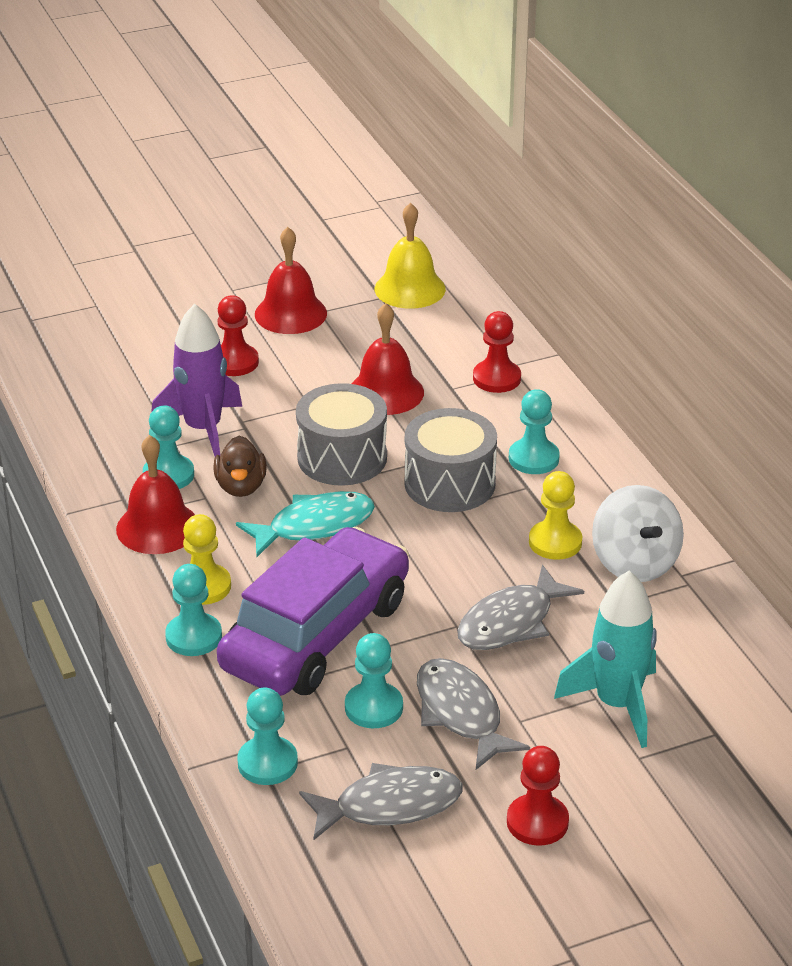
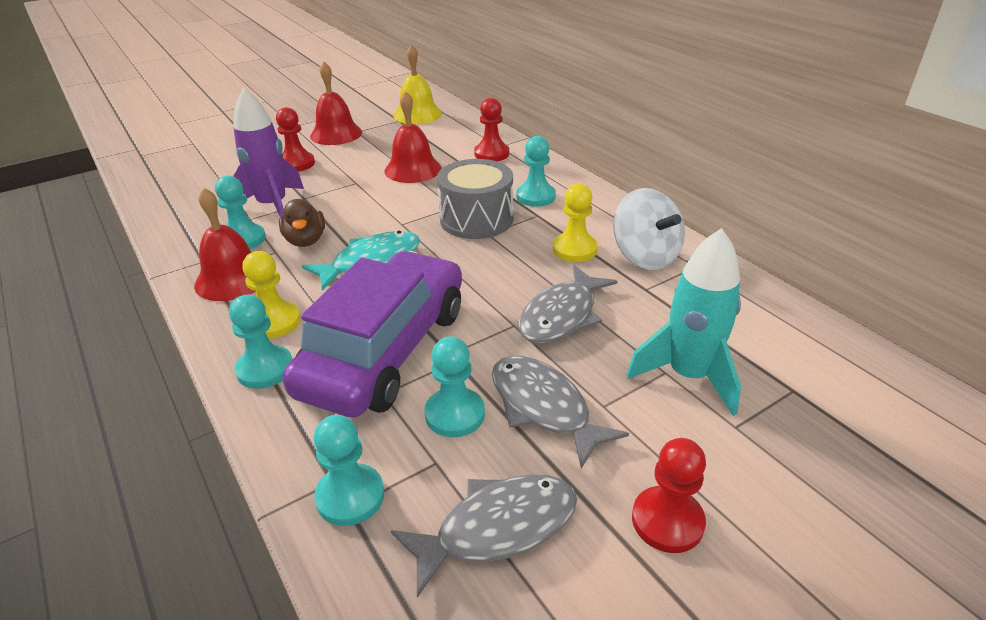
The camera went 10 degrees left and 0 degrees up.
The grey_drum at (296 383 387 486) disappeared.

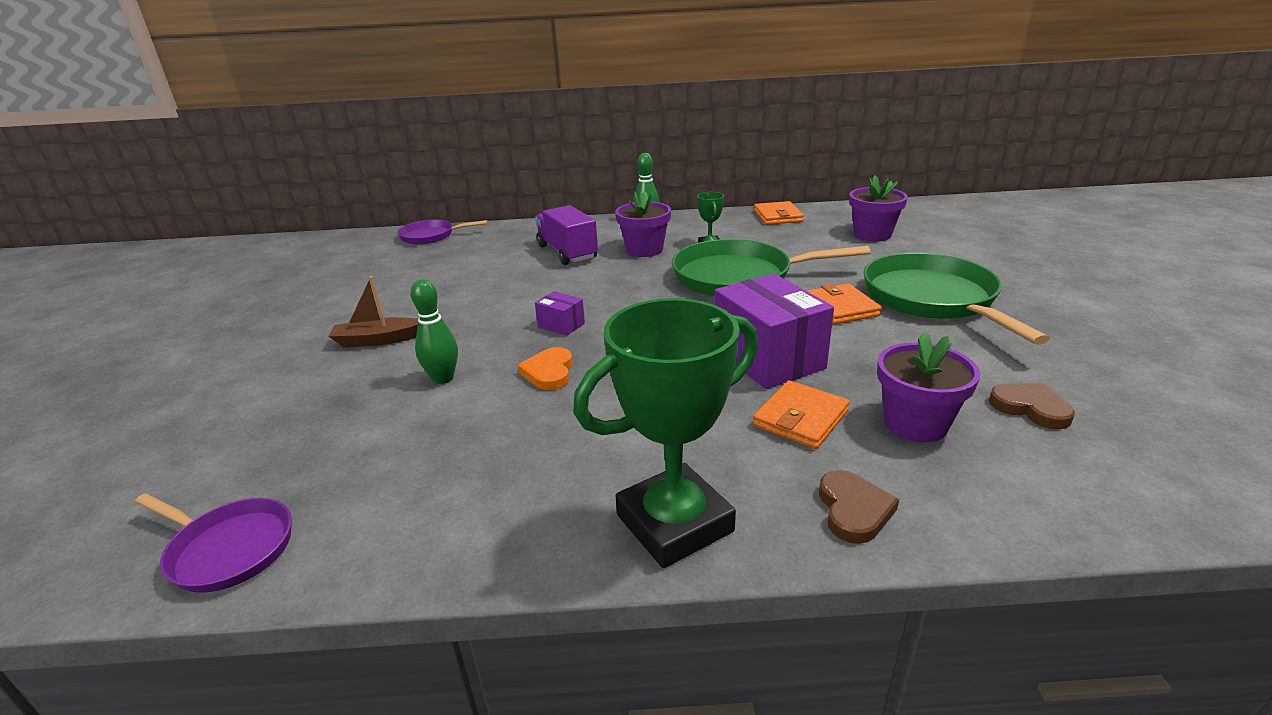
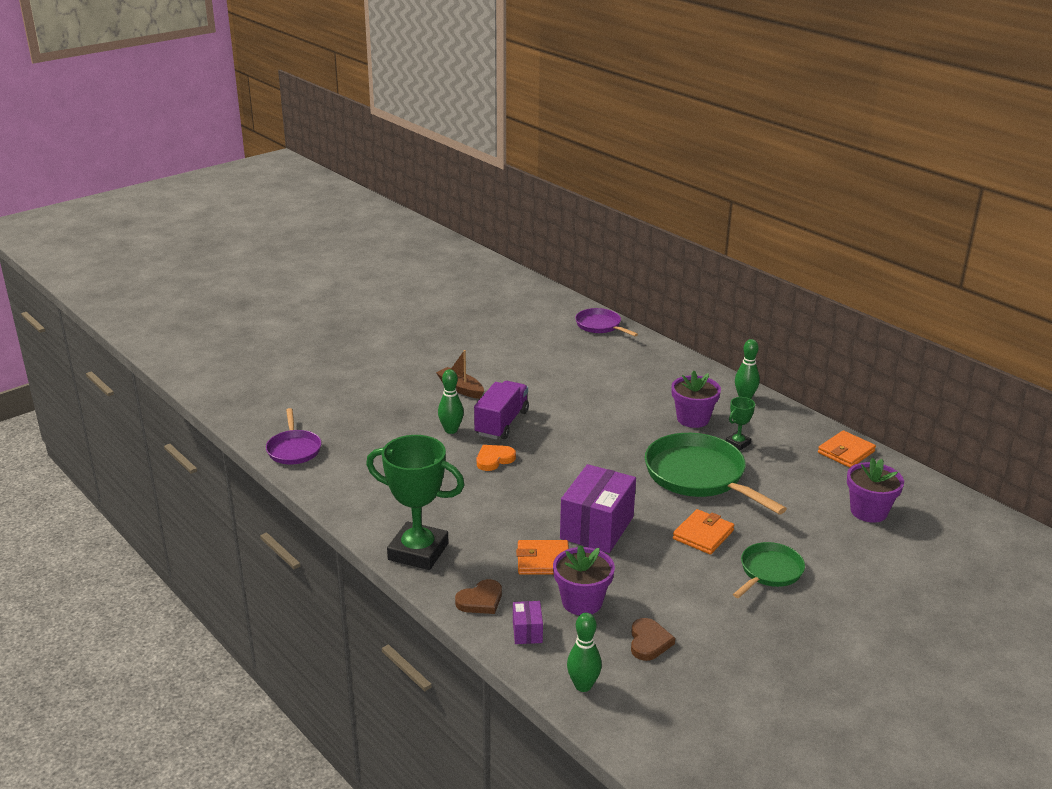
The camera went 50 degrees right and 0 degrees up.
The purple_truck moved from (535 205 598 265) to (474 381 529 439).
The purple_box moved from (535 291 585 336) to (513 601 543 644).
The green_bowling_pin at (567 613 602 692) appeared.
The green_pan at (863 253 1050 345) changed to 0.56 times the size.

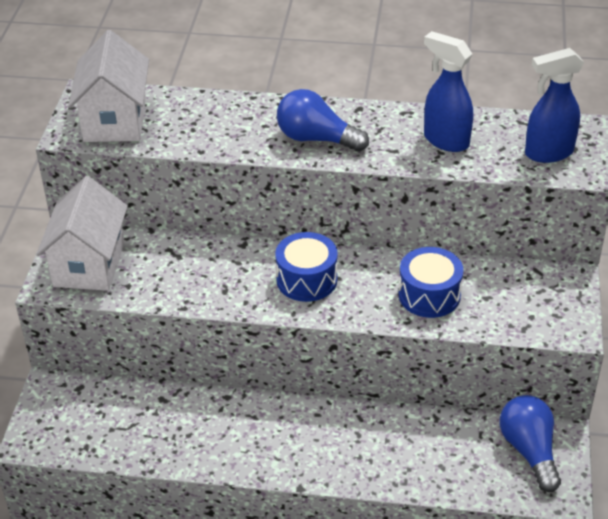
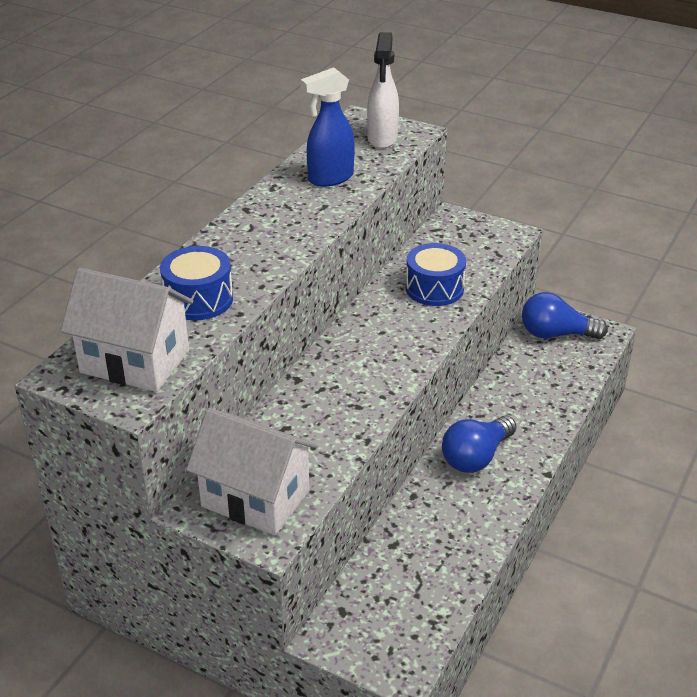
The camera went 70 degrees left and 5 degrees down.
The blue_drum moved from (275 232 338 302) to (160 246 233 320).
The blue_spray_bottle at (525 48 584 163) became the white_spray_bottle at (367 32 399 149).
The blue_light_bulb moved from (277 89 369 152) to (442 416 516 473).

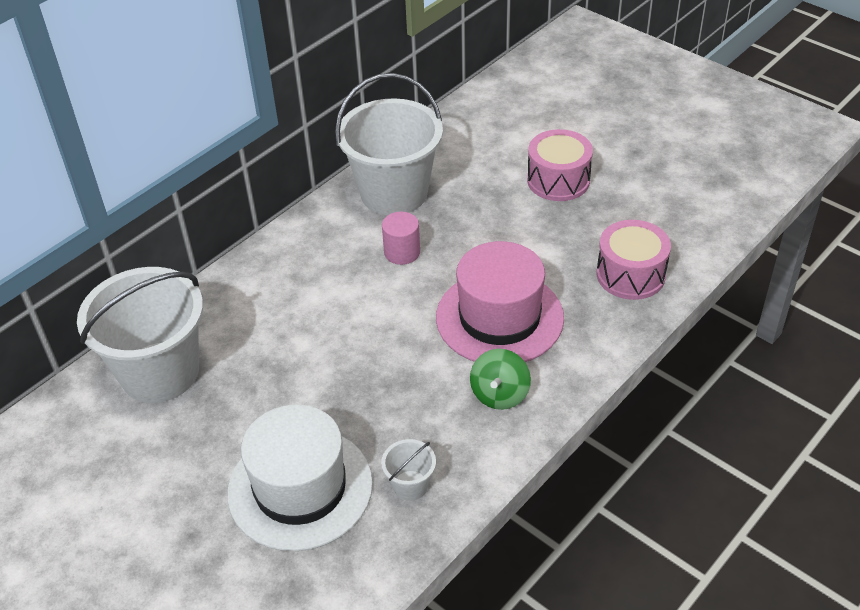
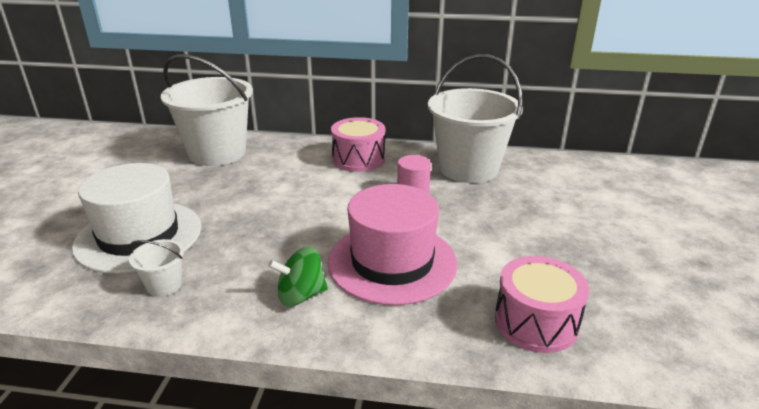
The camera went 55 degrees right and 15 degrees down.
The pink_drum moved from (527 129 593 201) to (331 117 385 172).

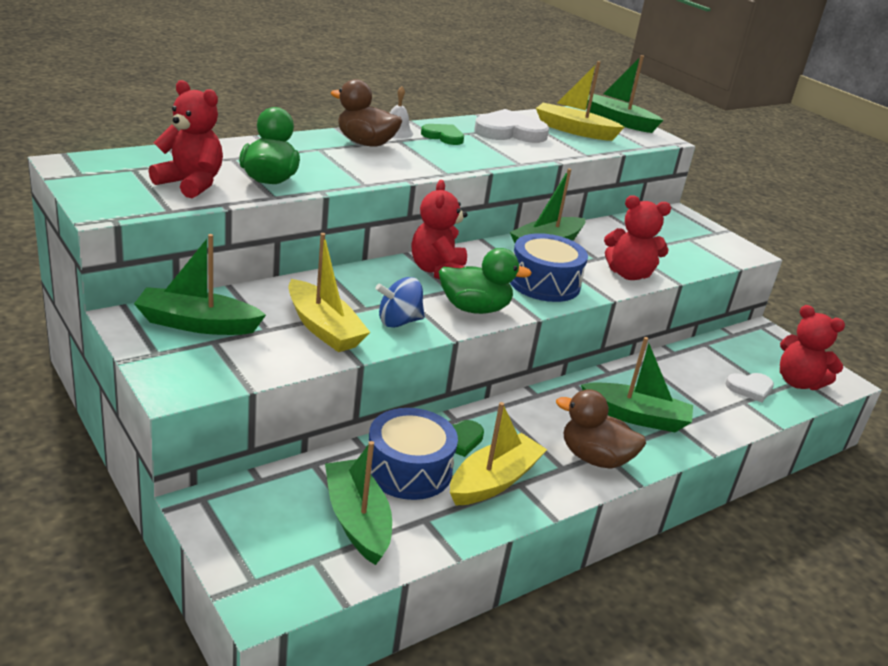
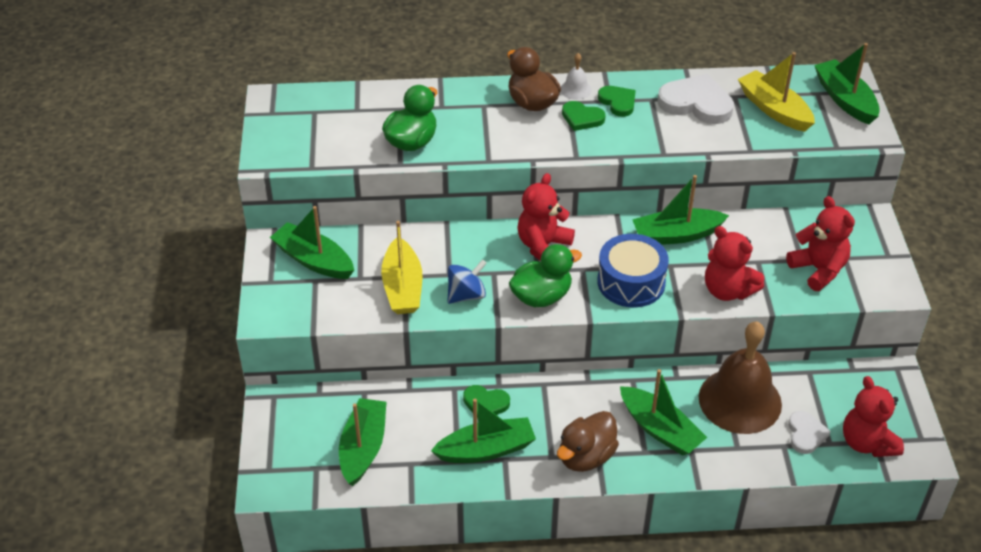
The camera went 35 degrees right and 15 degrees up.
The yellow_boat at (450 402 547 506) became the green_boat at (431 399 536 463).
The blue_spinning_top at (376 277 425 328) turned 135 degrees clockwise.
The green_duck at (439 248 532 314) turned 60 degrees counterclockwise.
The brown_duck at (556 389 646 469) turned 105 degrees counterclockwise.
The green_heart at (562 101 606 131) appeared.
The brown_bell at (698 321 782 434) appeared.
The red_teddy_bear moved from (149 80 223 198) to (786 196 855 291).
The white_heart at (725 373 774 403) turned 105 degrees counterclockwise.
The blue_drum at (368 408 458 500) disappeared.

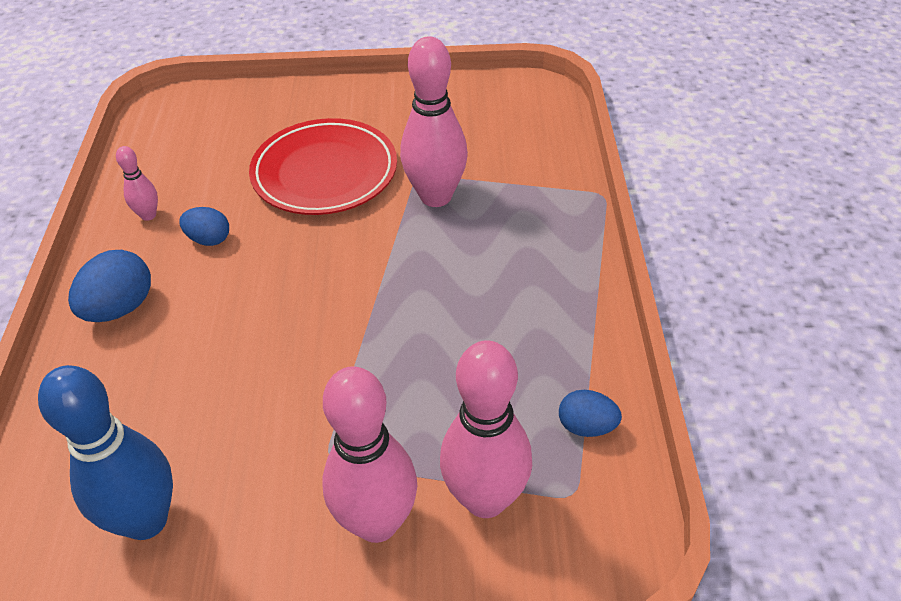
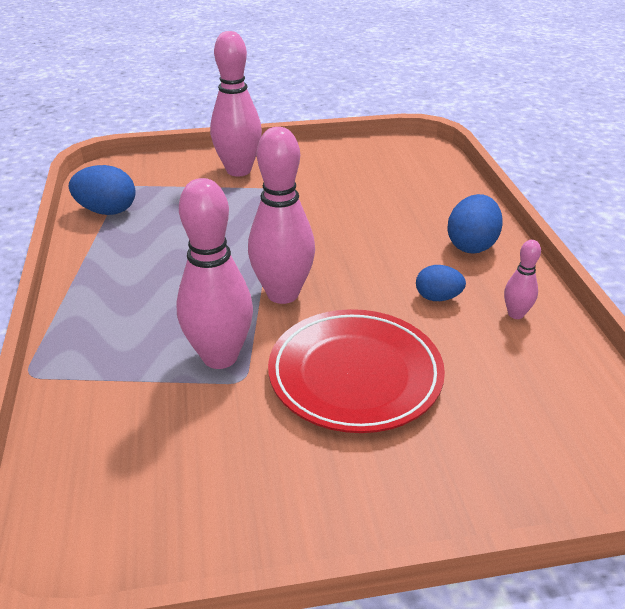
The camera went 170 degrees right and 10 degrees down.
The blue_egg at (559 390 622 437) changed to 1.58 times the size.
The pink_bowling_pin moved from (440 340 532 518) to (248 127 315 304).
The blue_bowling_pin at (38 365 173 540) disappeared.

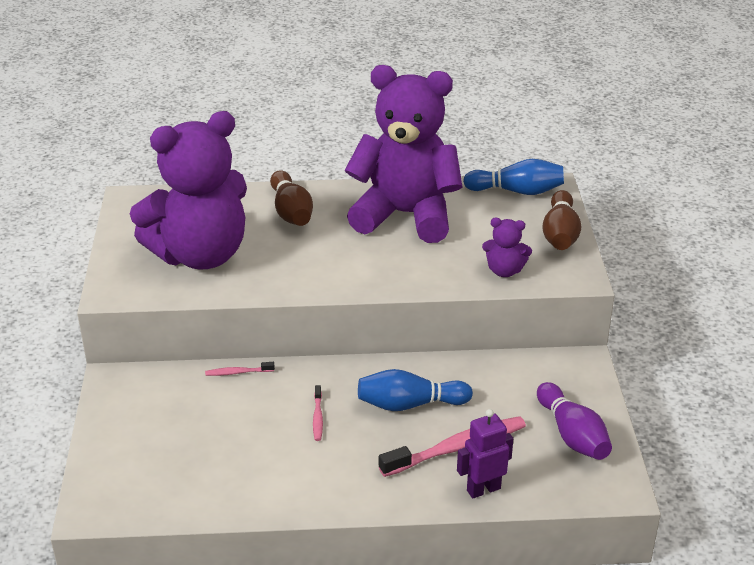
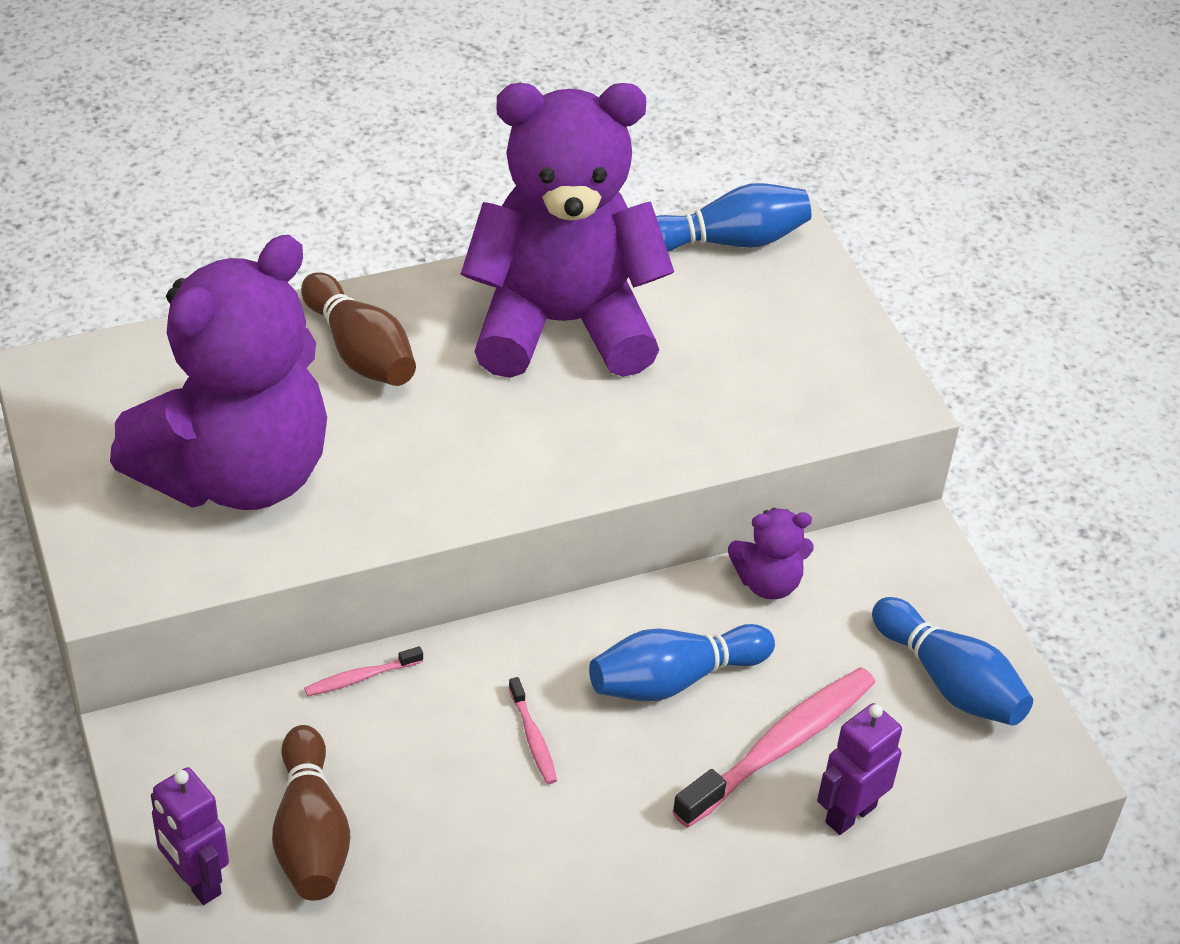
The camera went 20 degrees left and 10 degrees up.
The purple_robot at (151 767 229 905) appeared.
The brown_bowling_pin moved from (542 190 581 250) to (272 725 350 901).
The purple_teddy_bear moved from (482 218 532 277) to (728 508 814 600).
The purple_bowling_pin at (537 382 612 460) became the blue_bowling_pin at (872 597 1033 726).

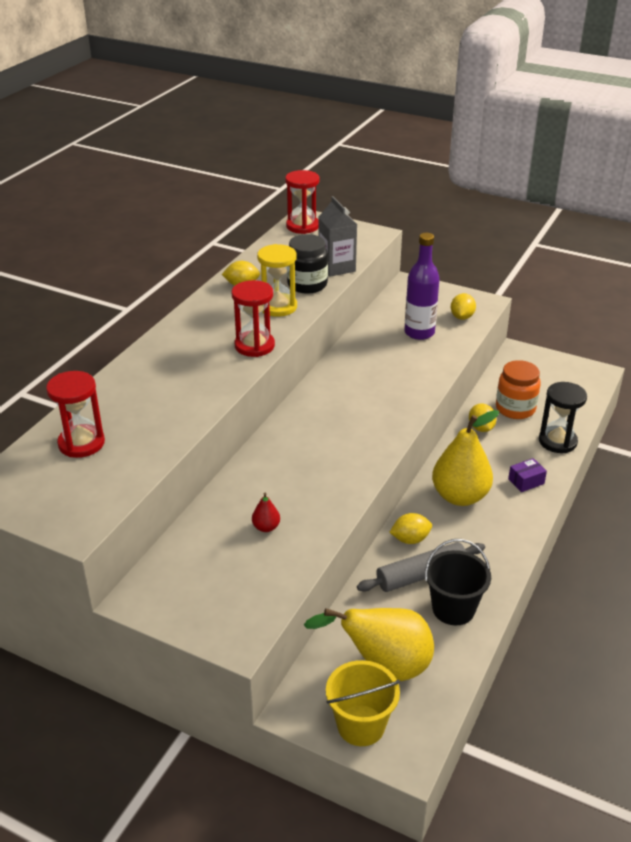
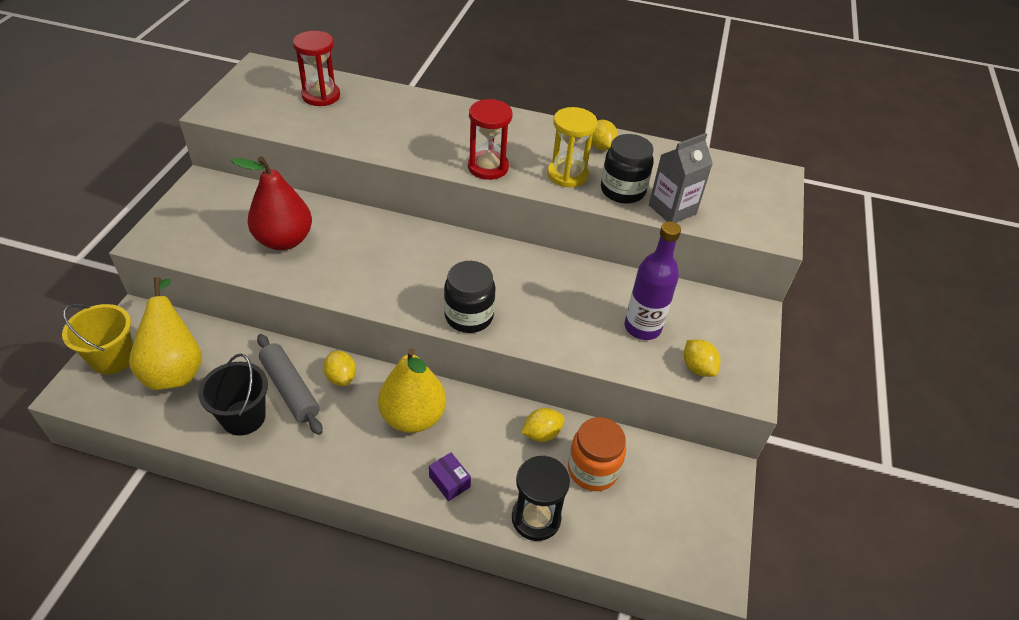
The camera went 75 degrees right and 10 degrees up.
The red_pear at (252 493 280 532) changed to 2.37 times the size.
The black_jar at (444 261 496 333) appeared.
The yellow_lemon at (451 293 476 320) turned 60 degrees clockwise.
The red_hourglass at (285 170 319 234) disappeared.

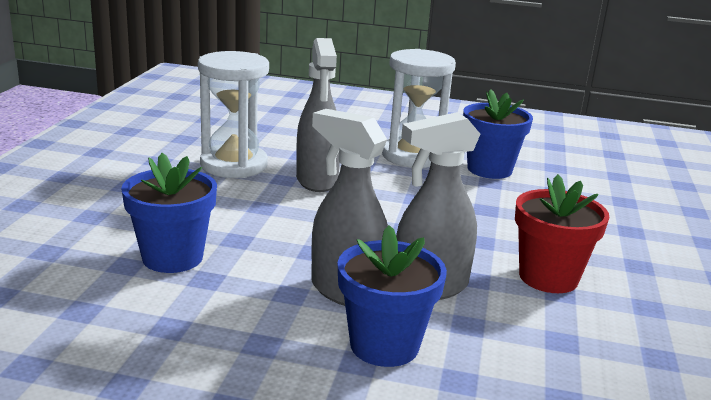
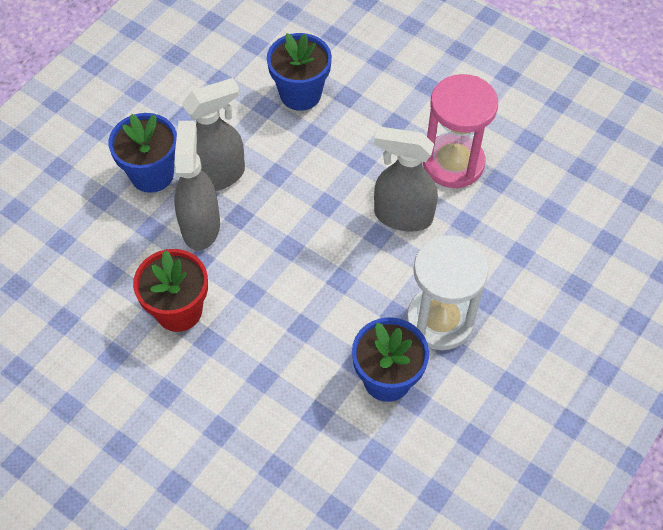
The camera went 115 degrees right and 35 degrees up.
The white_hourglass at (198 51 269 178) became the pink_hourglass at (423 74 498 188).

